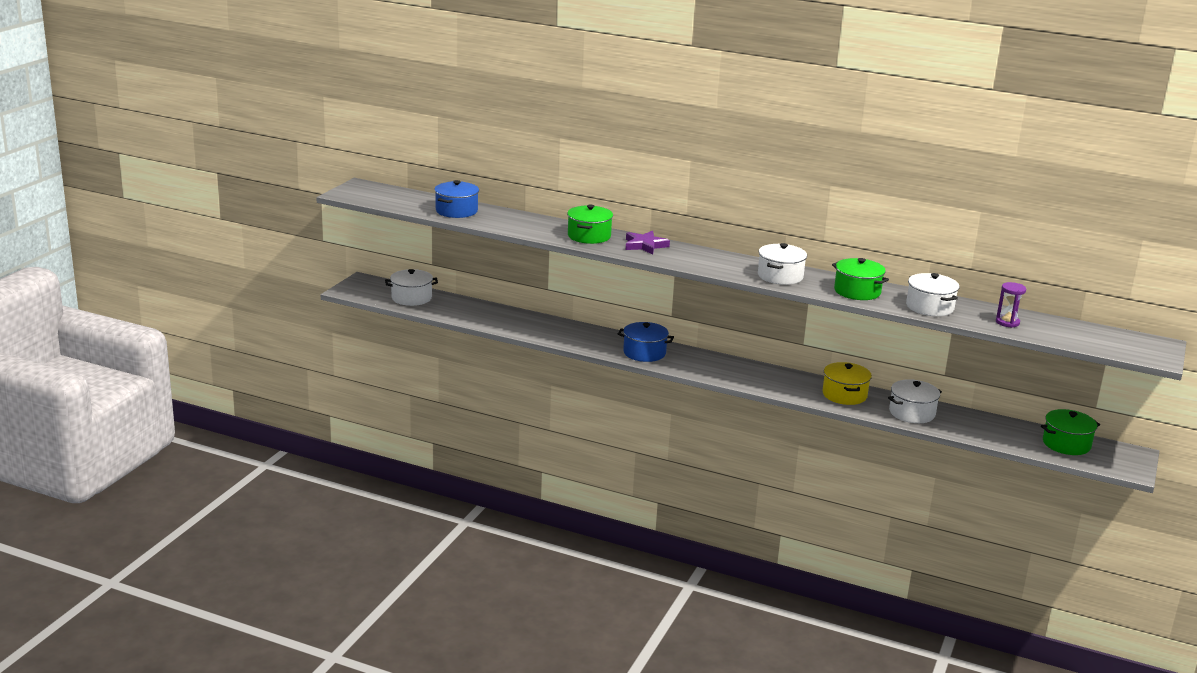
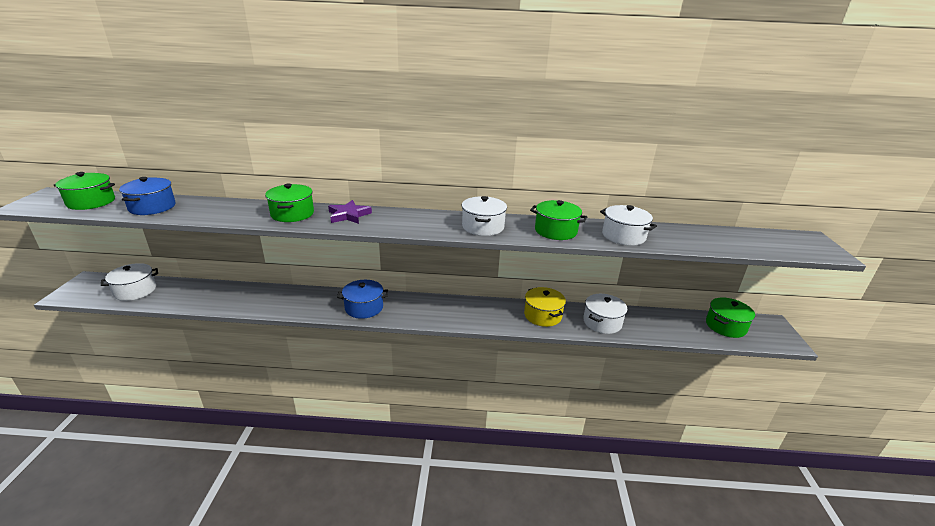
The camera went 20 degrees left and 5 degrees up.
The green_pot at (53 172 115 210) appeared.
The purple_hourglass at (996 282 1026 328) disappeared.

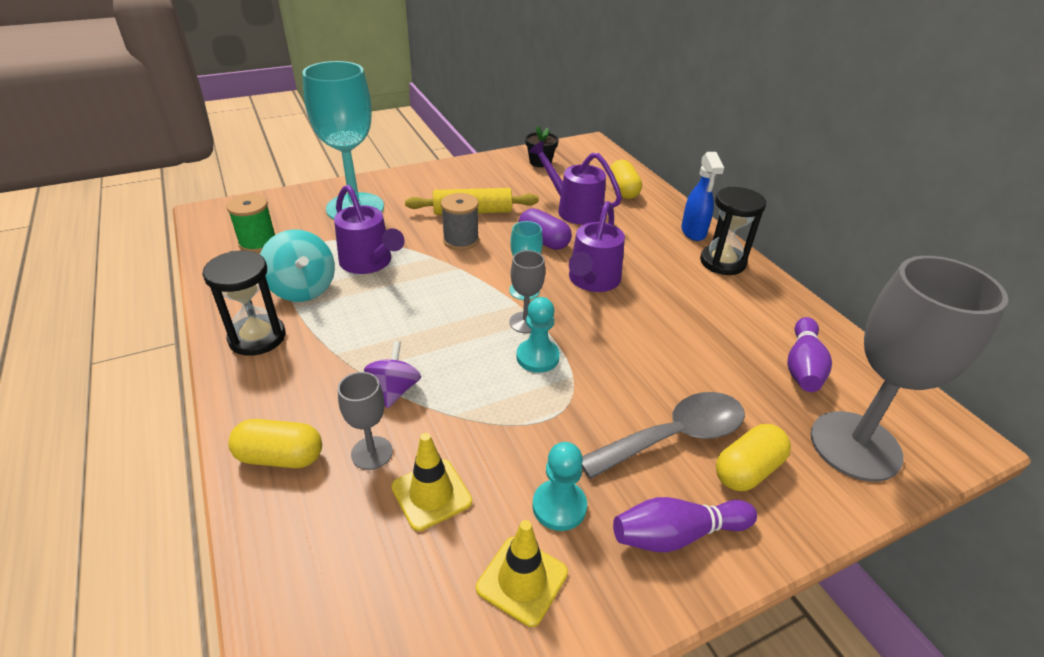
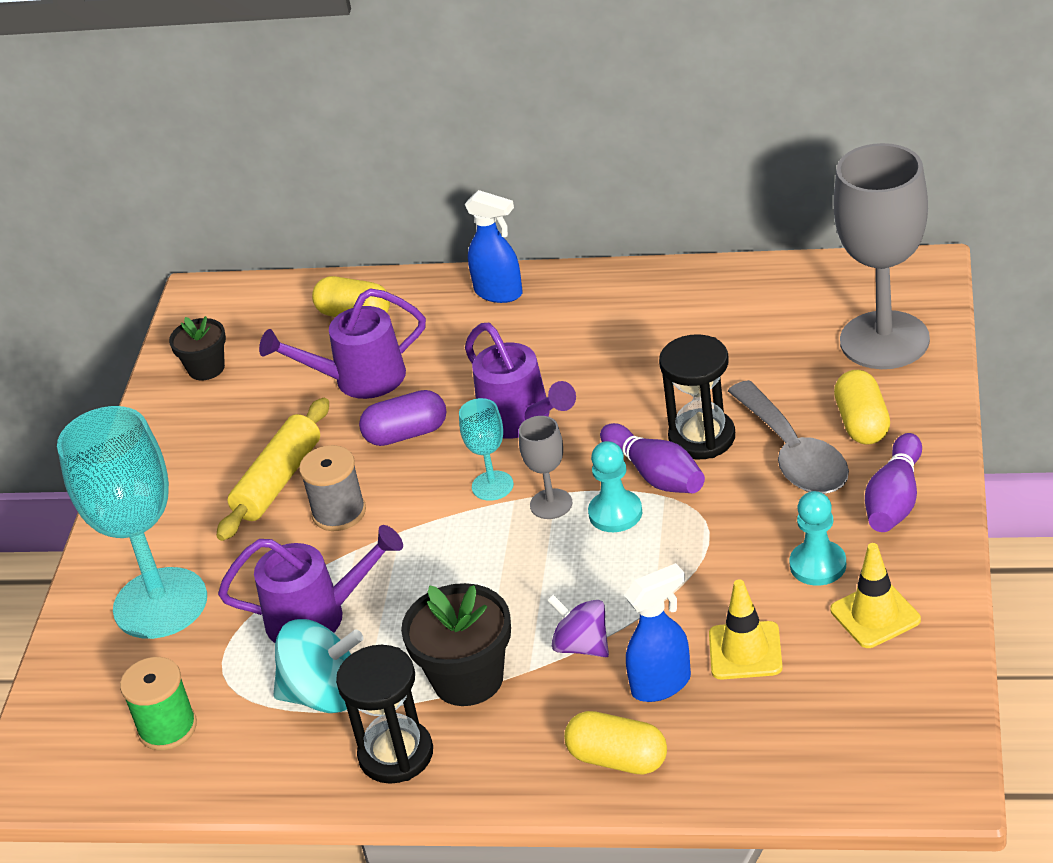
The camera went 50 degrees left and 0 degrees up.
The black_flower_pot at (401 583 511 706) appeared.
The yellow_capsule at (229 419 322 468) turned 75 degrees clockwise.
The purple_bowling_pin moved from (787 317 832 392) to (600 423 705 493).
The grey_goblet at (338 372 393 470) was replaced by the blue_spray_bottle at (624 563 691 702).
The black_hourglass moved from (700 187 766 275) to (659 334 735 459).
The grey_spoon at (582 392 745 479) turned 150 degrees clockwise.

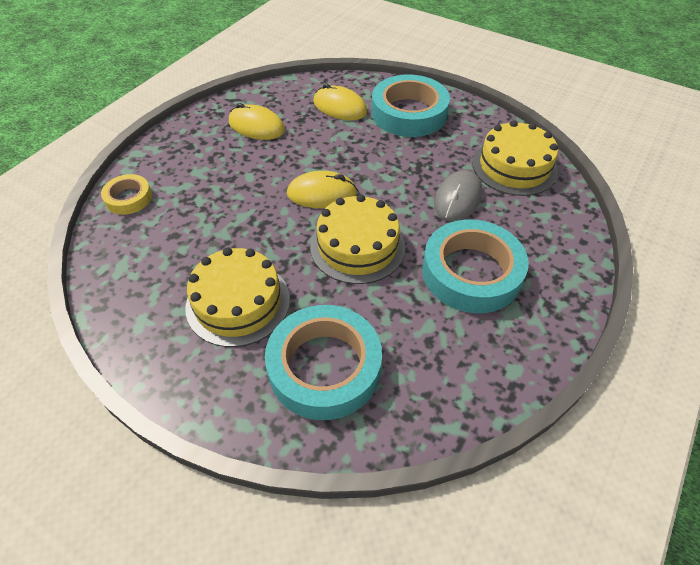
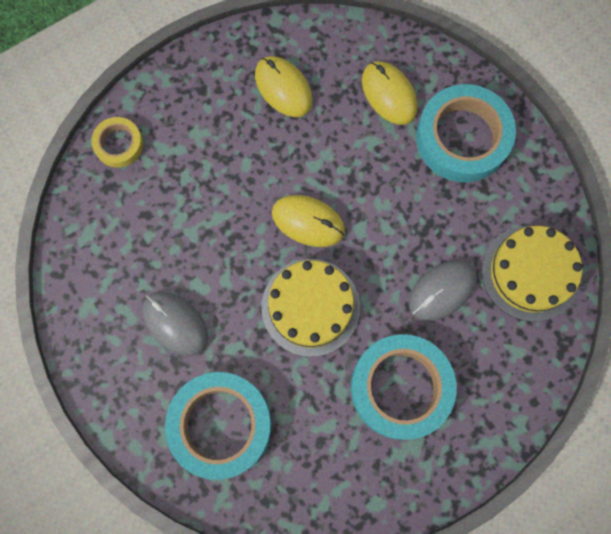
The camera went 25 degrees right and 25 degrees up.
The yellow_cake at (186 247 290 347) was replaced by the grey_mouse at (142 291 208 356).

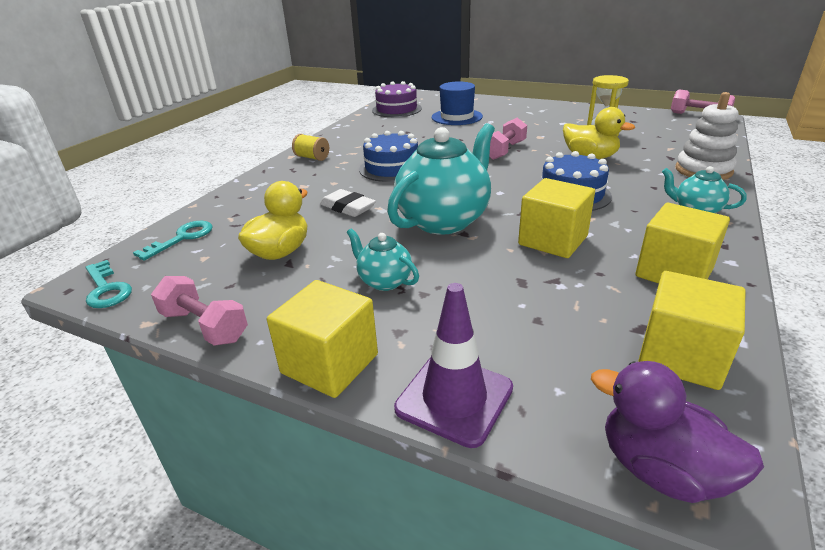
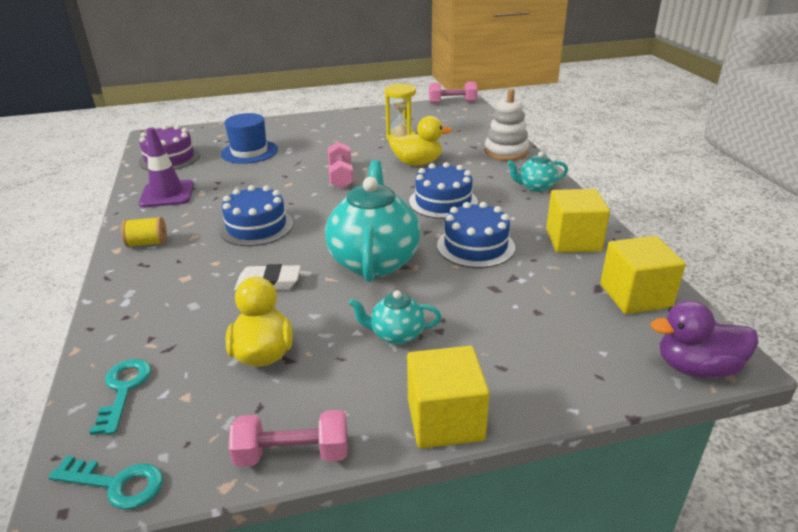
The camera went 40 degrees left and 0 degrees up.
The purple_traffic_cone moved from (394 283 513 448) to (138 127 194 207).
The yellow_cube at (518 178 595 258) was replaced by the blue_cake at (437 202 515 268).

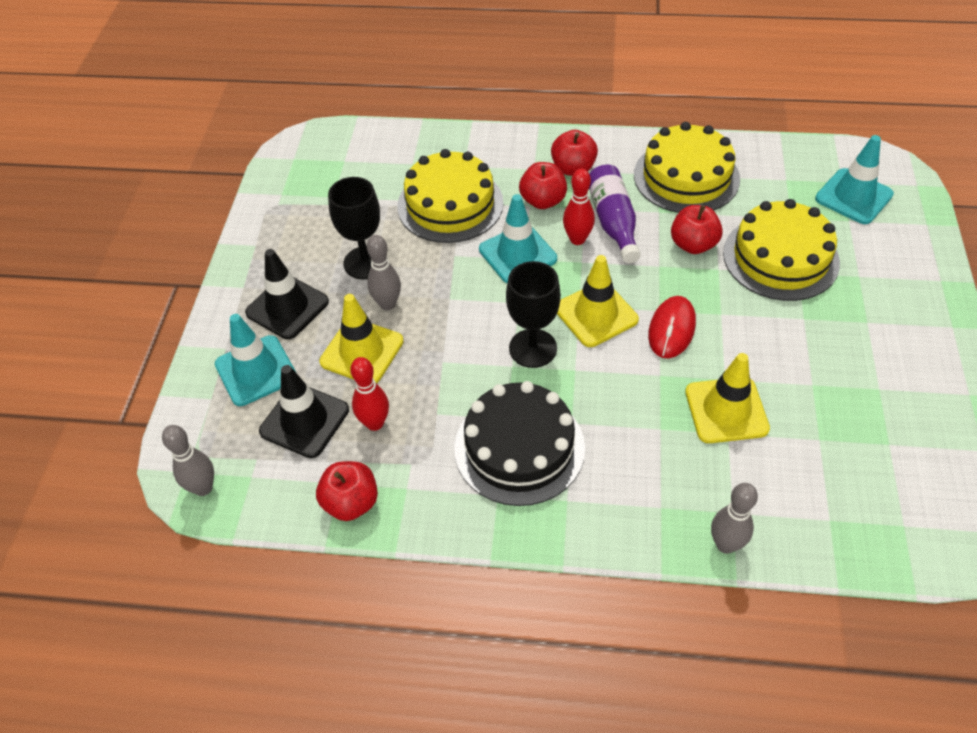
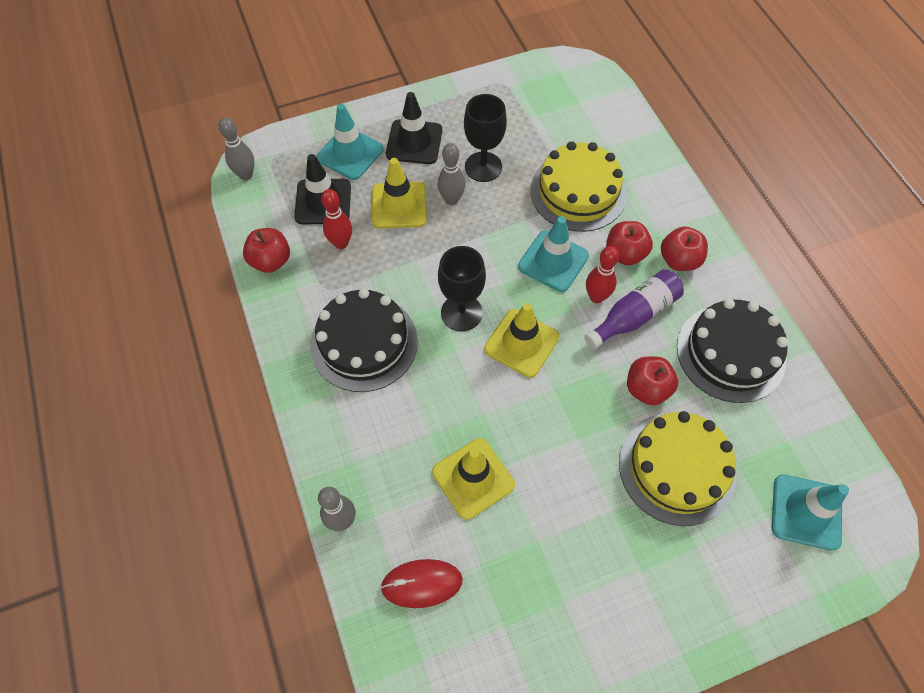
The camera went 60 degrees right and 10 degrees up.
The red_mouse moved from (648 296 696 358) to (380 559 463 608).
The yellow_cake at (634 122 740 213) became the black_cake at (677 299 788 403).

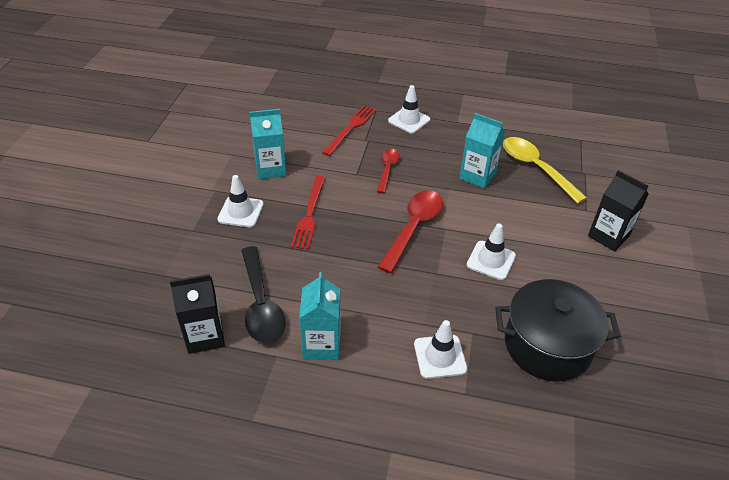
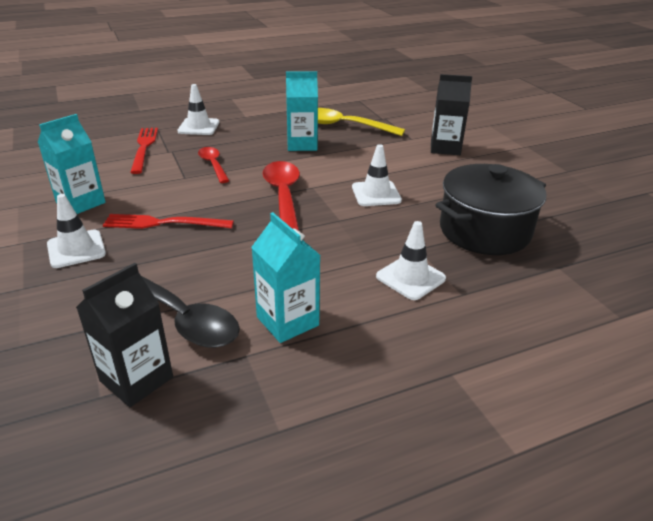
The camera went 35 degrees left and 10 degrees down.
The red_fork at (291 176 325 250) turned 120 degrees clockwise.

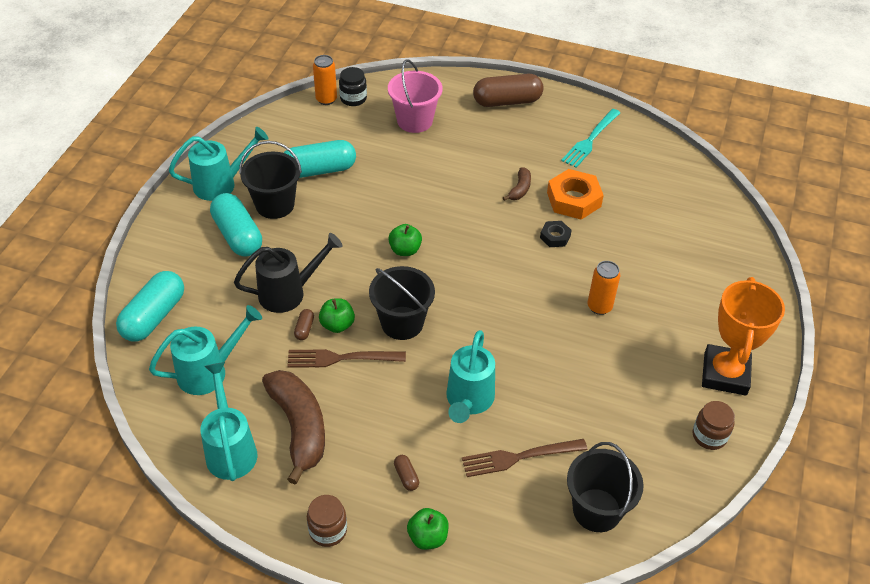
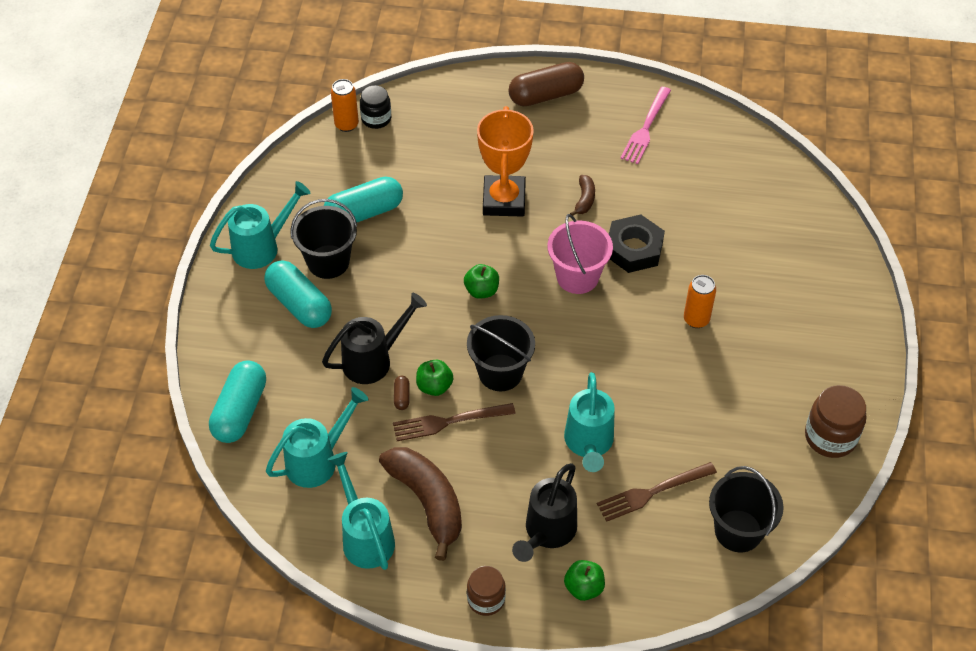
The camera went 10 degrees left and 5 degrees up.
The orange_trophy moved from (702 277 785 396) to (477 106 534 217).
The brown_capsule at (394 455 419 491) was replaced by the black_watering_can at (512 463 577 562).
The pink_bucket moved from (388 59 442 133) to (548 214 613 294).
The black_nut at (540 221 572 247) changed to 1.86 times the size.
The turquoise_fork at (561 109 620 168) became the pink_fork at (620 87 671 164).
The brown_jar at (693 401 735 450) changed to 1.50 times the size.
The orange_nut at (547 169 604 220) disappeared.

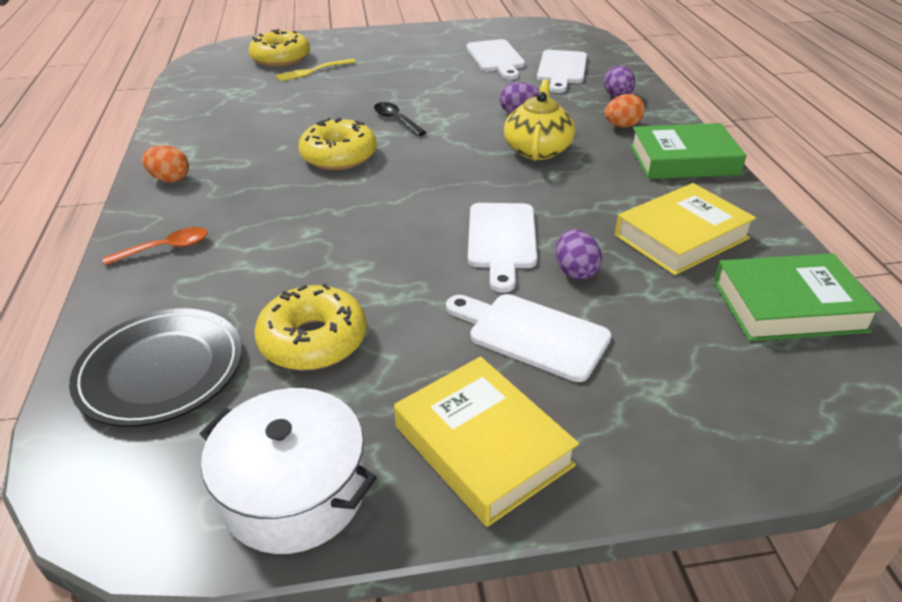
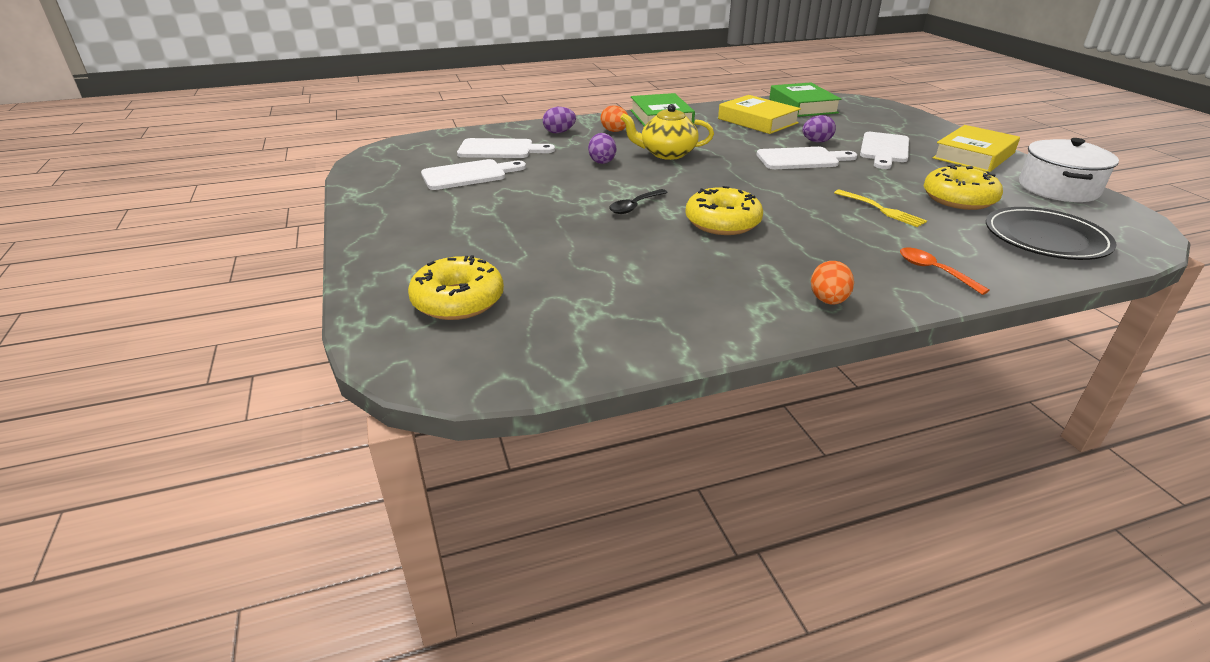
The camera went 100 degrees left and 5 degrees down.
The yellow_fork moved from (275 59 356 81) to (834 190 927 227).

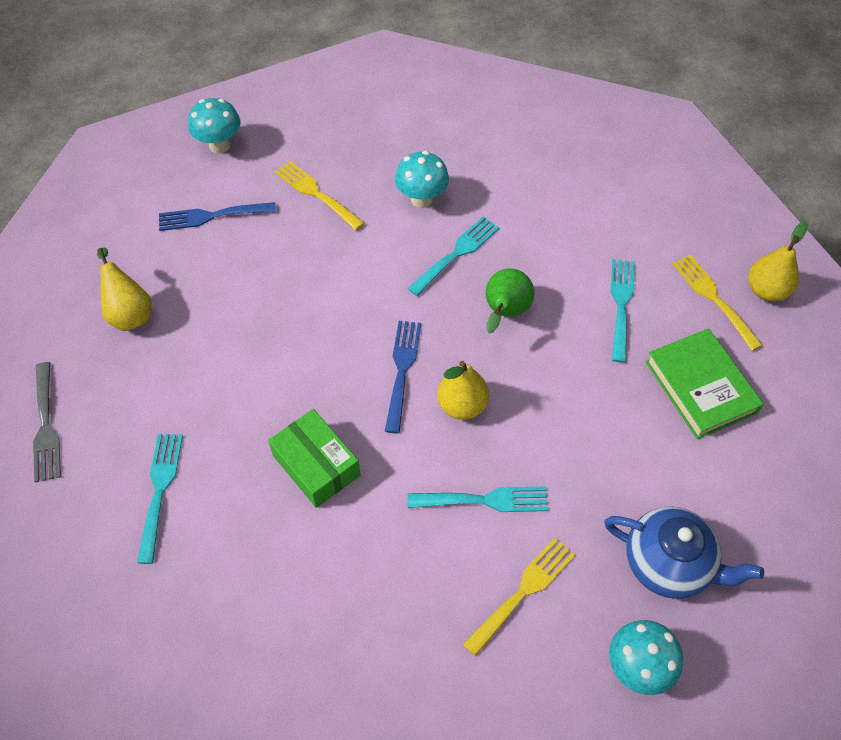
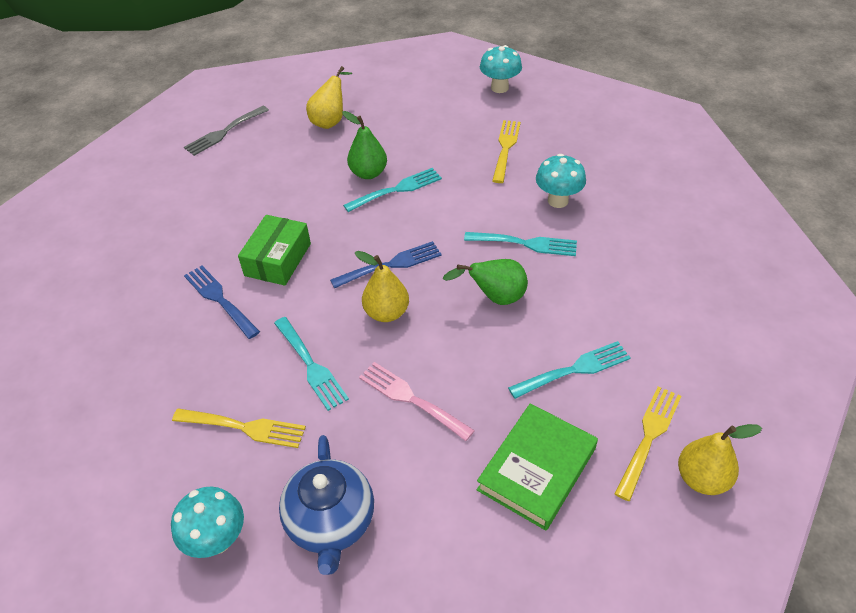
The camera went 60 degrees right and 10 degrees down.
The blue_fork moved from (159 202 276 231) to (184 266 260 339).
The green_pear at (342 111 387 179) appeared.
The turquoise_fork moved from (137 434 183 564) to (343 168 442 212).
The pink_fork at (359 362 475 441) appeared.

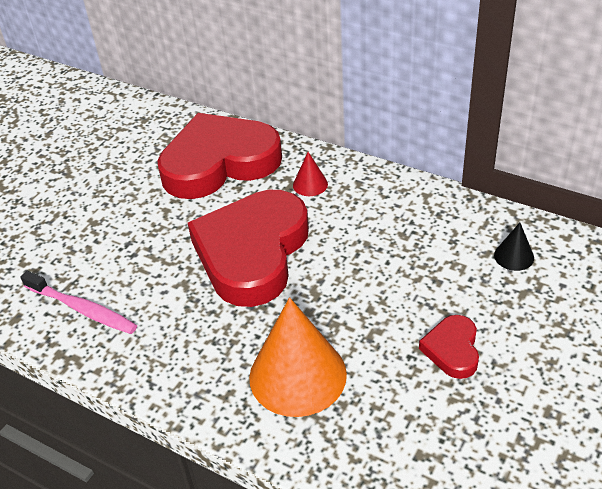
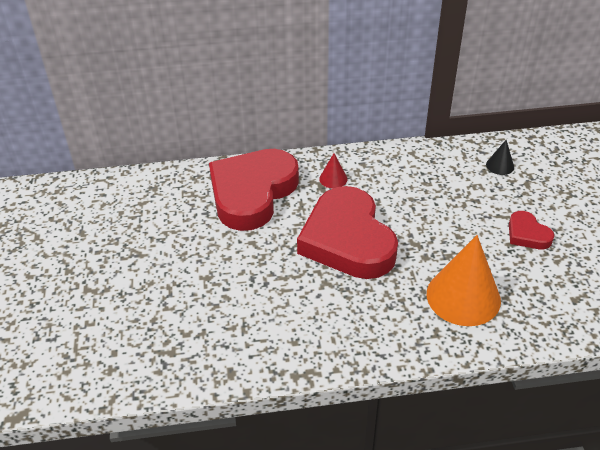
The camera went 40 degrees left and 0 degrees up.
The pink_toothbrush at (20 271 137 334) disappeared.

